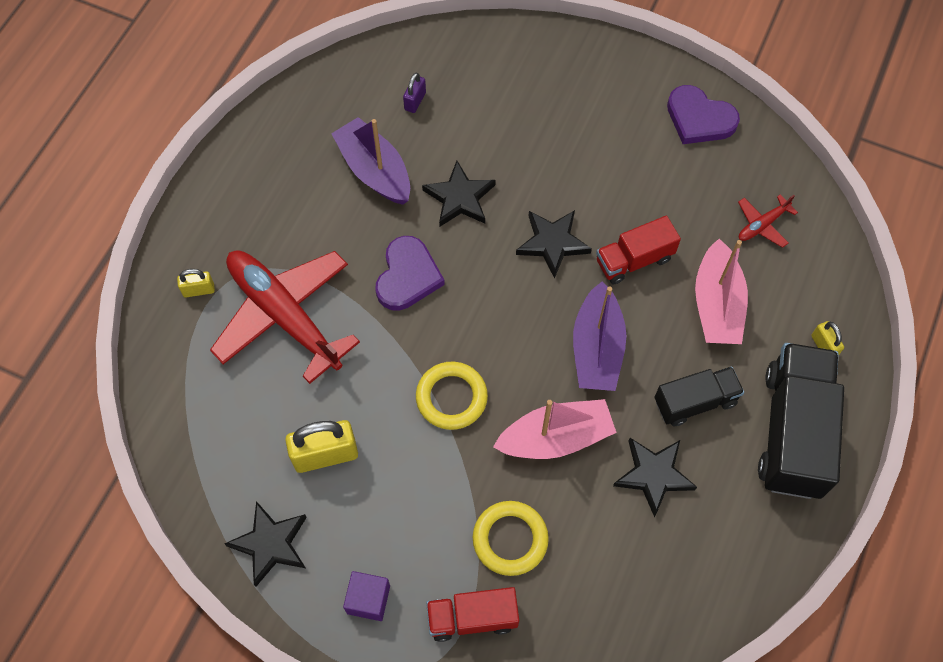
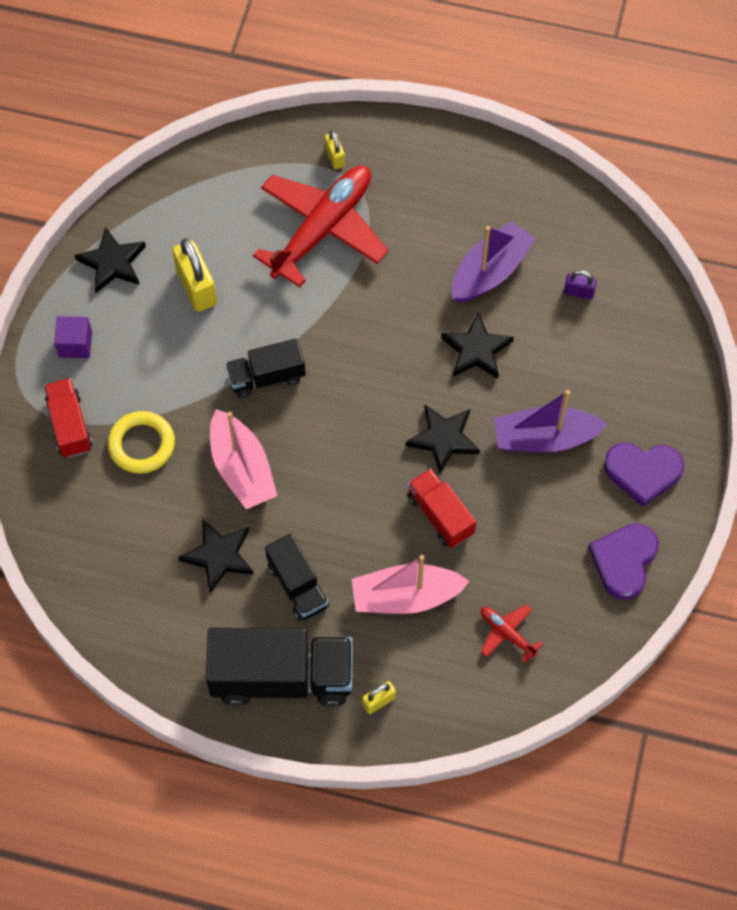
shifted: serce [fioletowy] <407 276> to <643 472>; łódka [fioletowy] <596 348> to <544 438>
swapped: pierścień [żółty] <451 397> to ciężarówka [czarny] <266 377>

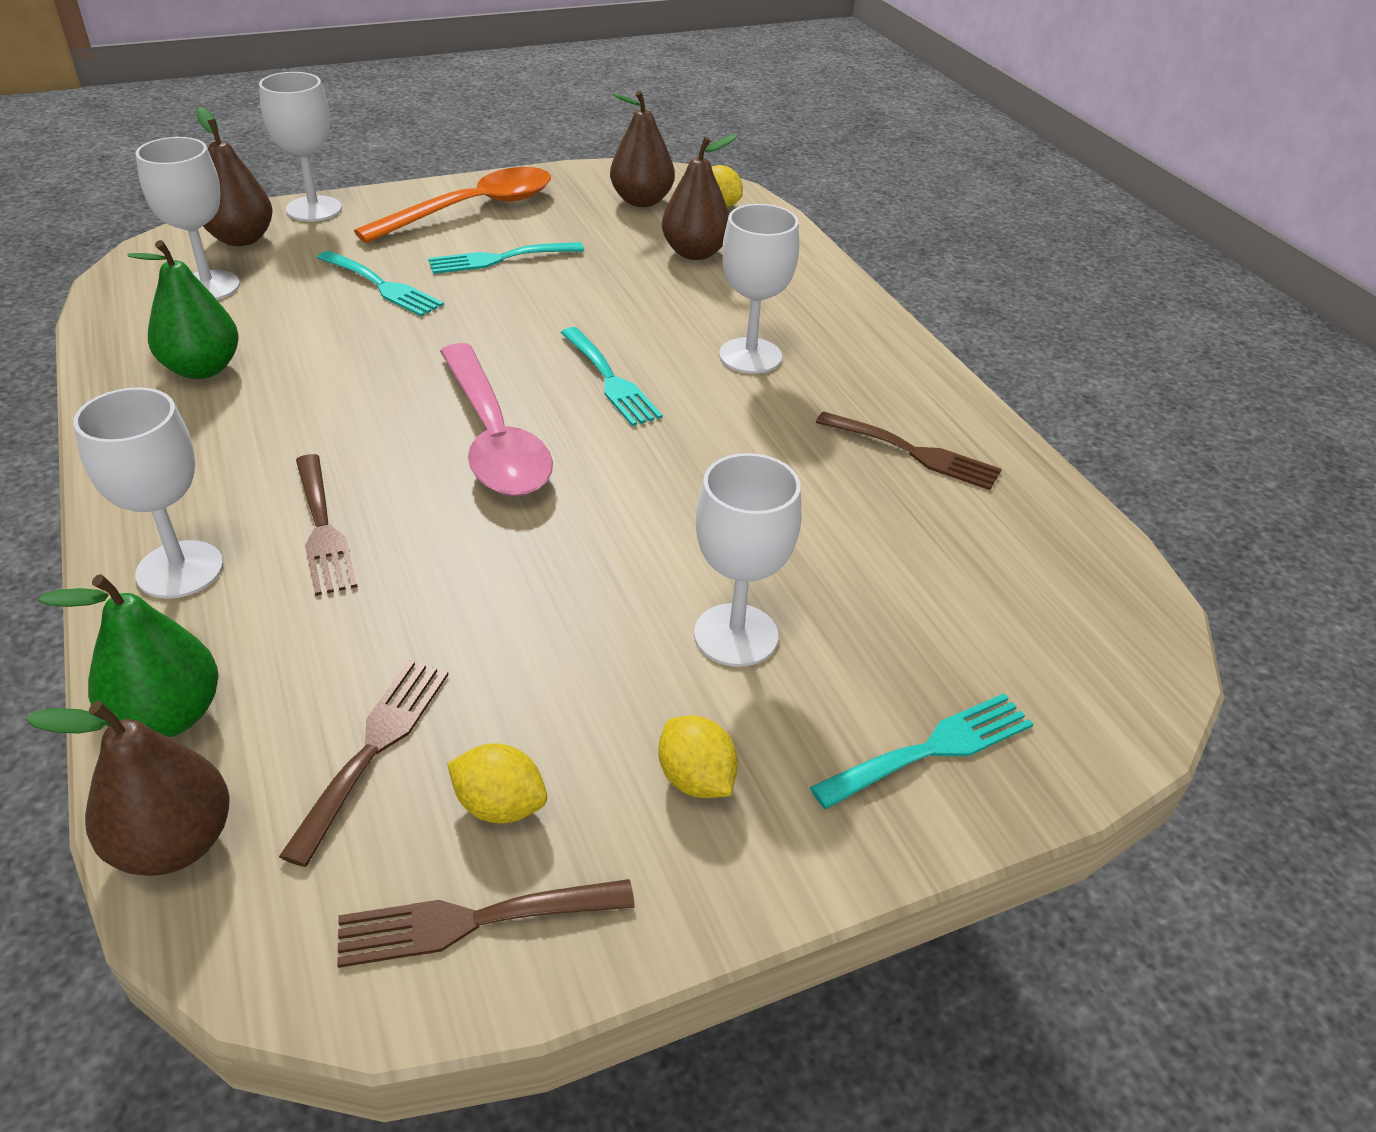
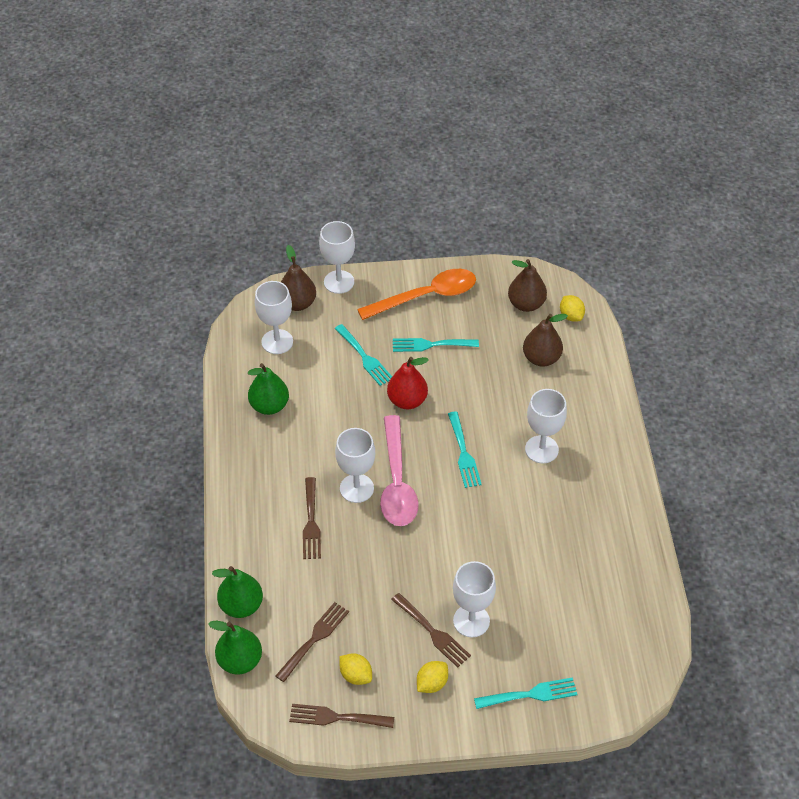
new: gruszka [czerwony] <407 400>
shifted: kielich [biały] <180 569> to <356 488>; widelec [brązowy] <914 453> to <433 632>
repainted: gruszka [brązowy] <174 843> to gruszka [zielony] <240 661>
rotated: cytryna [żółty] <696 779> = <432 683> 60 degrees clockwise

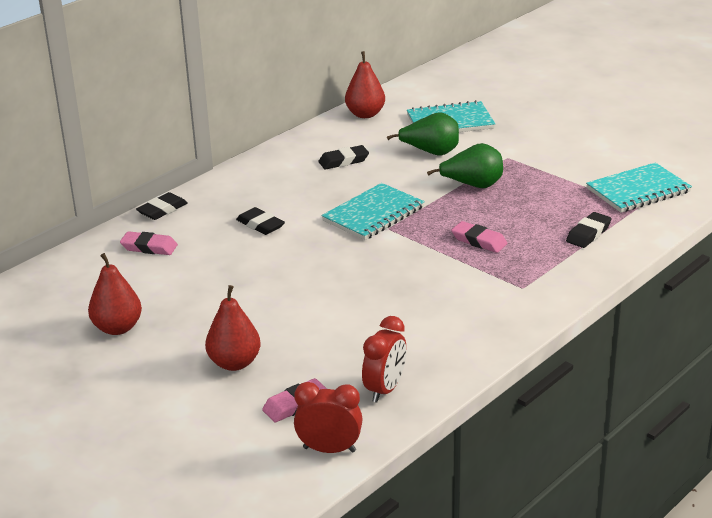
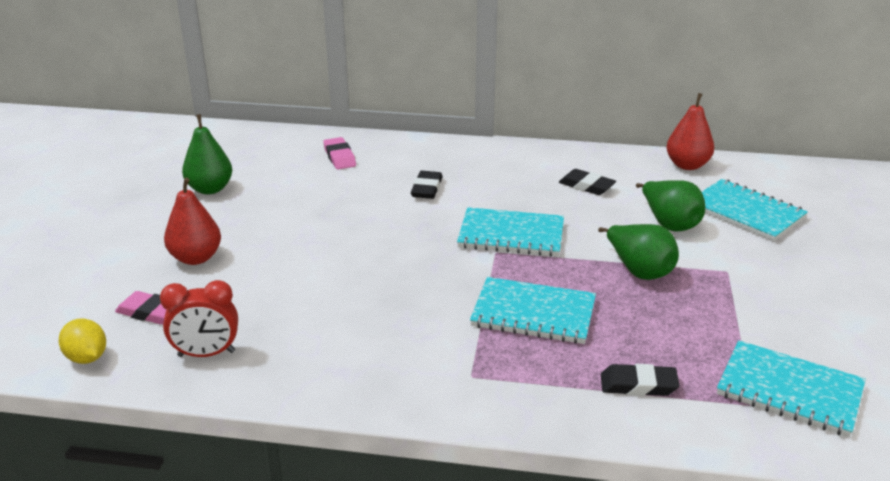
gone: gumka do mazania [czarny] <162 210>
swapped: gumka do mazania [różowy] <479 241> to zeszyt [turkusowy] <533 313>; budzik [czerwony] <329 449> to cytryna [żółty] <87 358>
repainted: gruszka [czerwony] <117 328> to gruszka [zielony] <210 189>

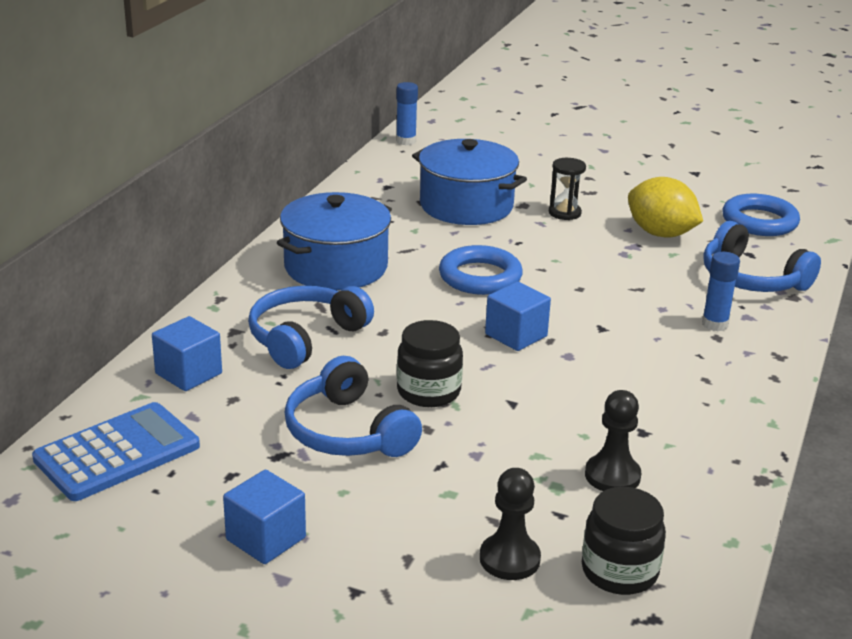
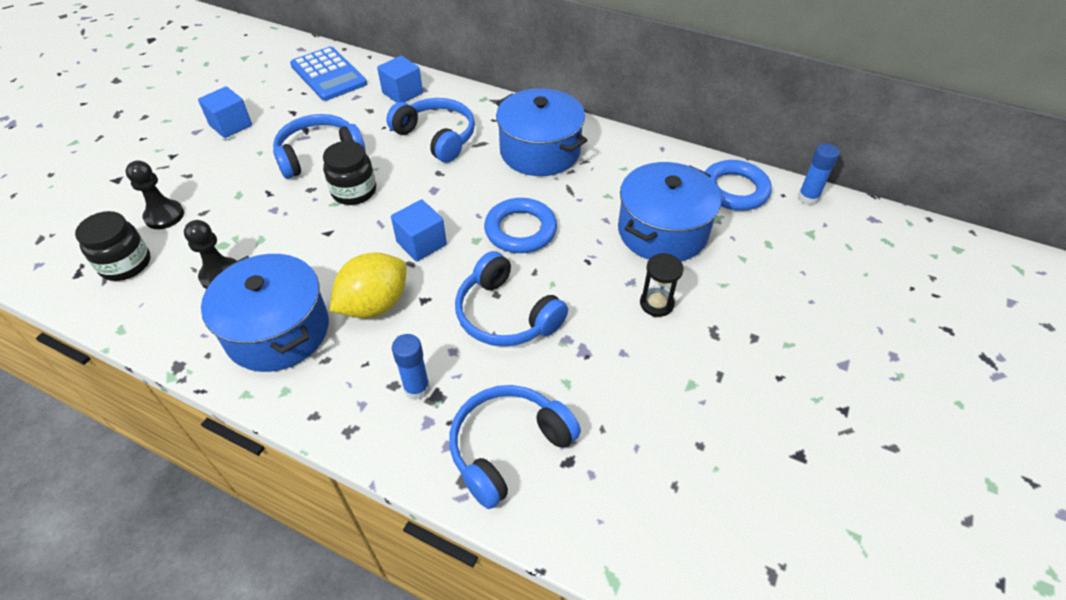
new: słuchawki [niebieski] <506 315>; garnek [niebieski] <278 331>
shifted: cytryna [żółty] <660 234> to <374 305>; pierścień [niebieski] <759 221> to <734 190>

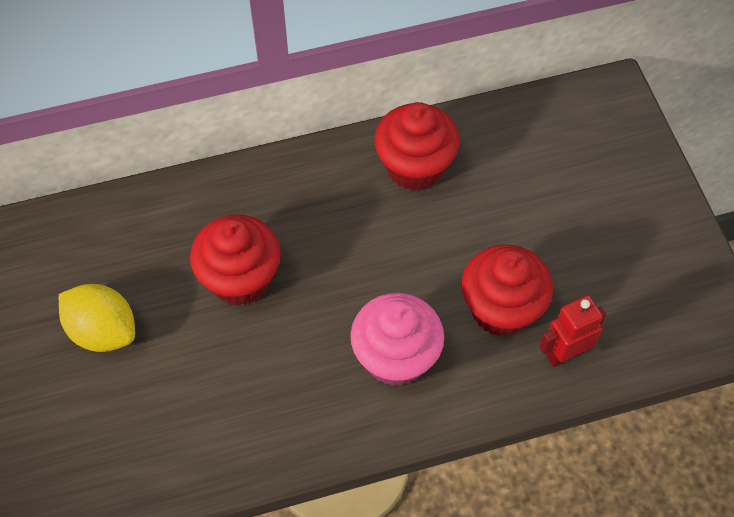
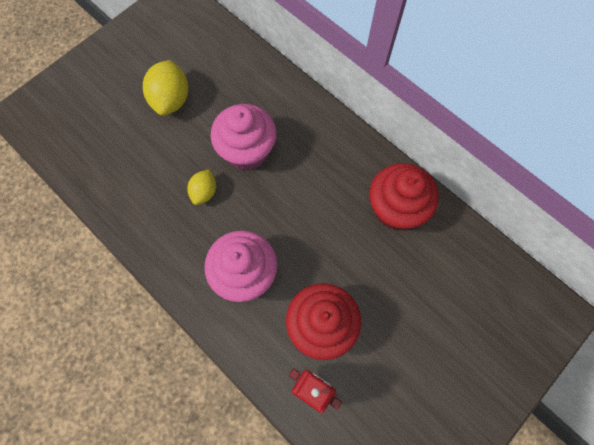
new: cytryna [żółty] <204 192>
repainted: muffinka [czerwony] <240 279> to muffinka [różowy] <247 151>

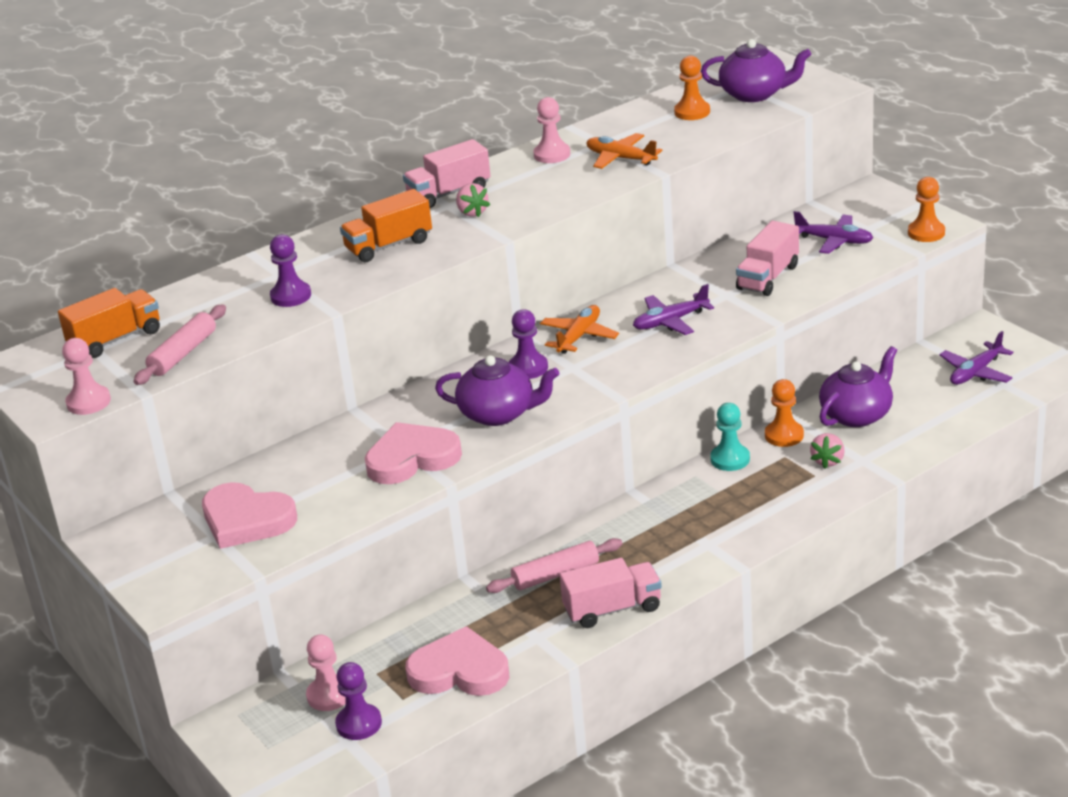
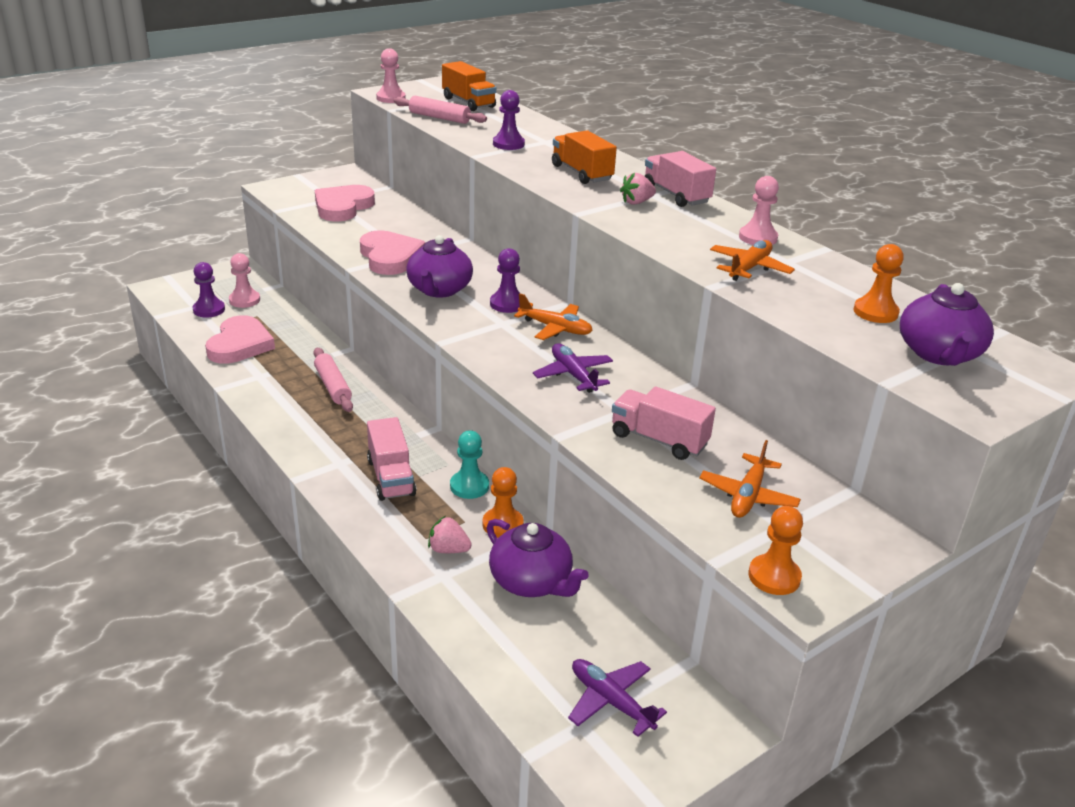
shifted: ciężarówka [różowy] <612 609> to <391 477>
repainted: samolot [fioletowy] <834 241> to samolot [pomarańczowy] <748 496>

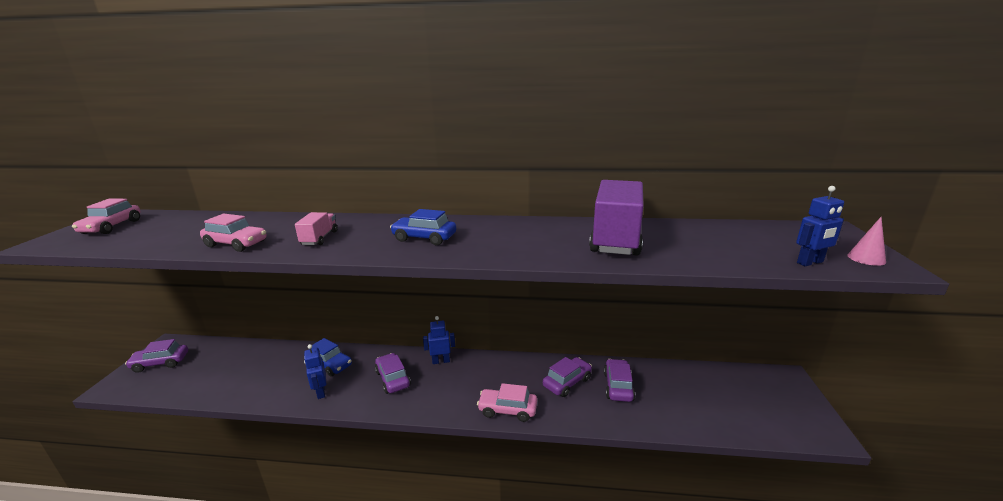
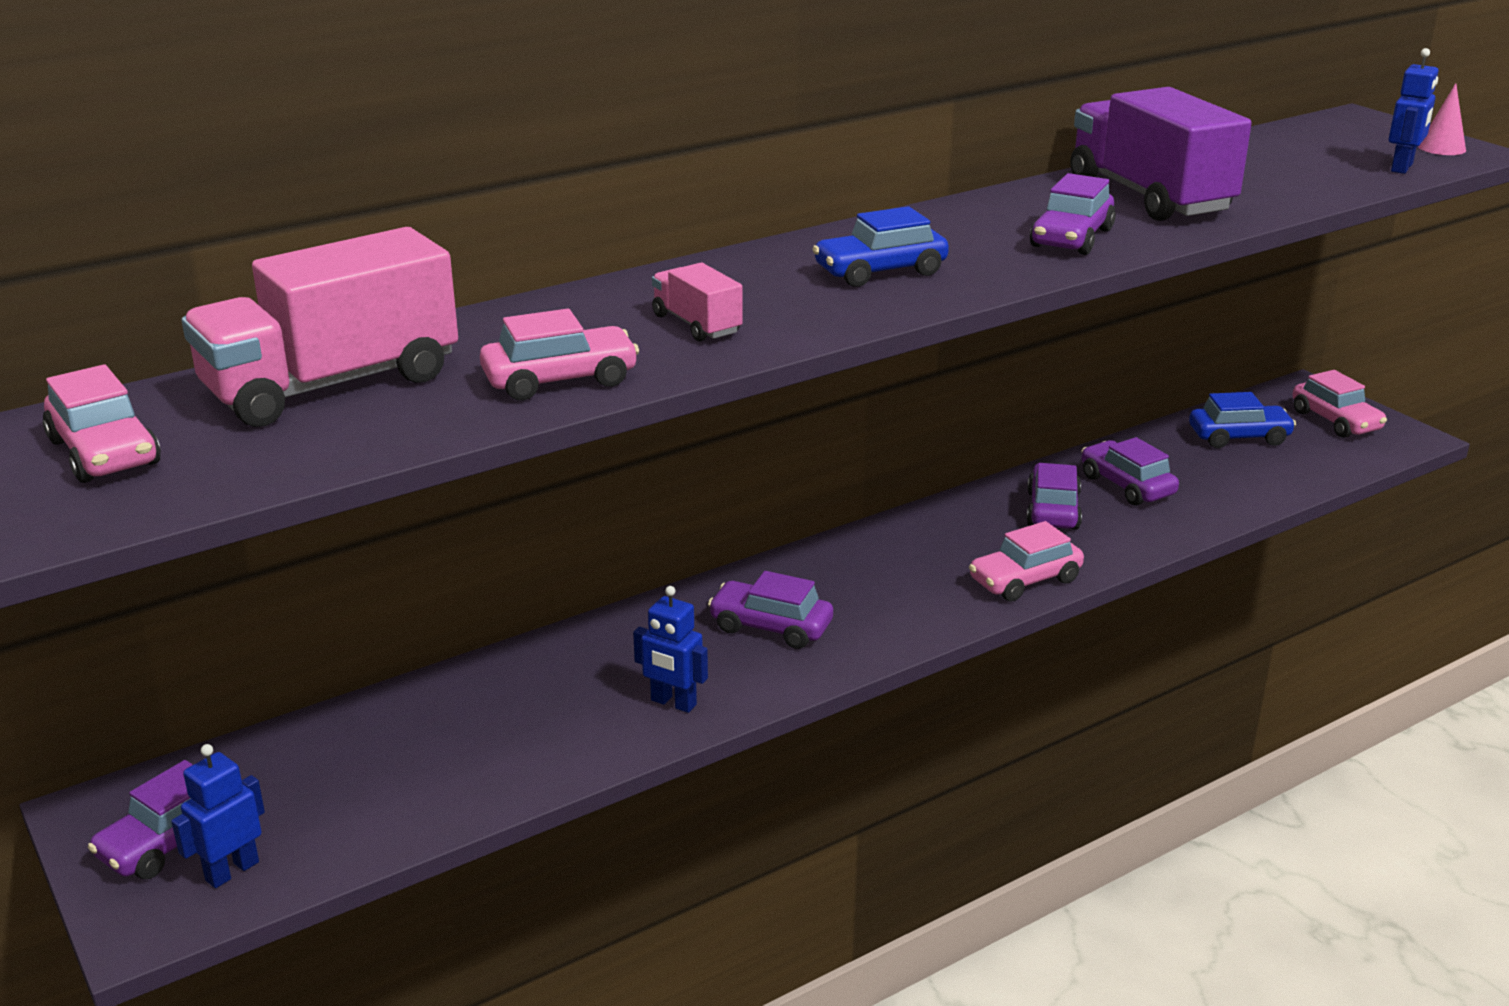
new: samochód [fioletowy] <1071 238>; ciężarówka [różowy] <332 385>; samochód [różowy] <1335 421>
shifted: robot [niebieski] <441 361> to <232 871>; samochód [niebieski] <330 364> to <1239 437>

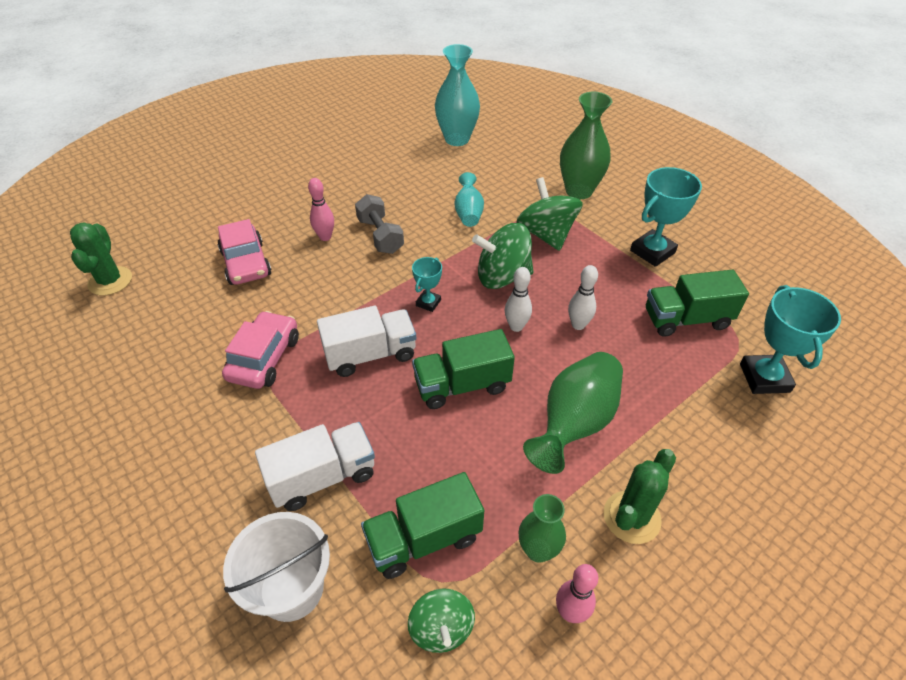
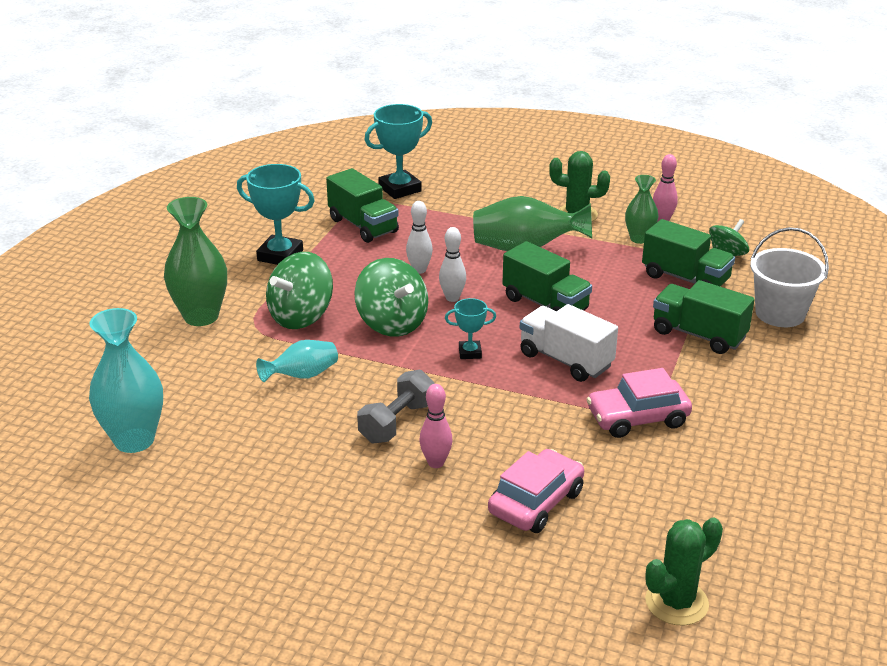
repainted: ciężarówka [biały] <323 477> to ciężarówka [zielony] <698 335>

